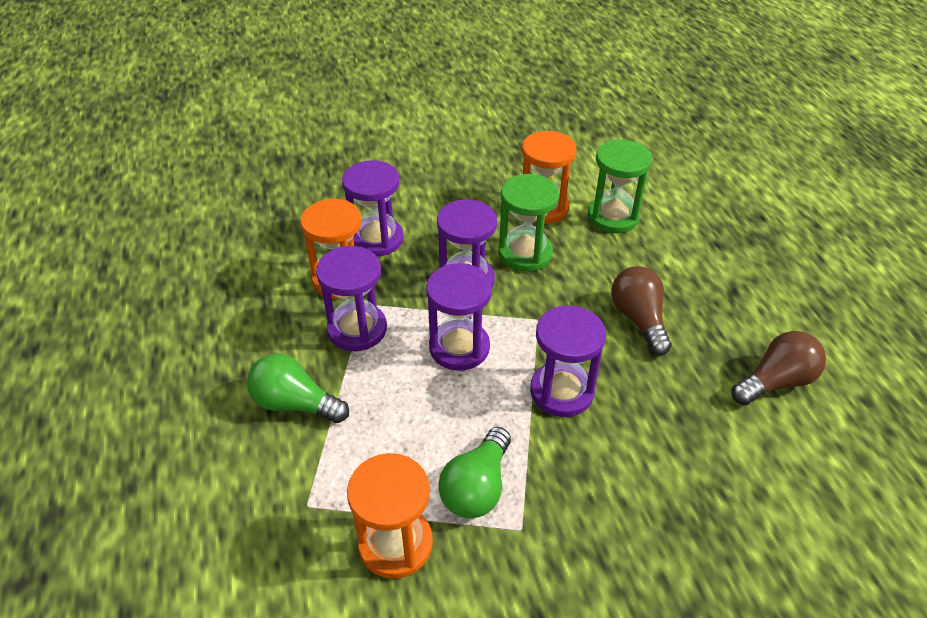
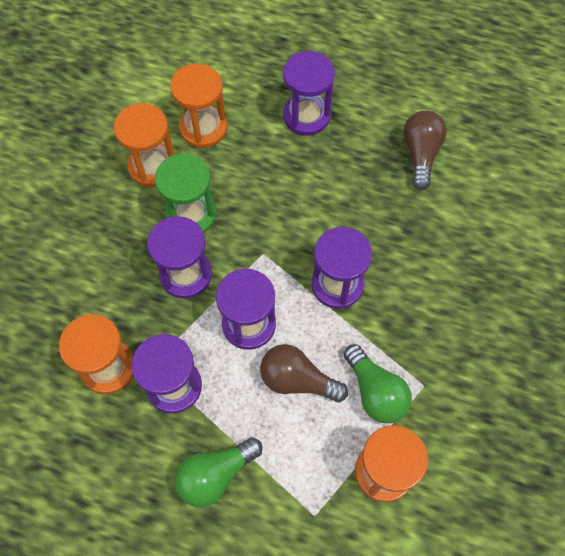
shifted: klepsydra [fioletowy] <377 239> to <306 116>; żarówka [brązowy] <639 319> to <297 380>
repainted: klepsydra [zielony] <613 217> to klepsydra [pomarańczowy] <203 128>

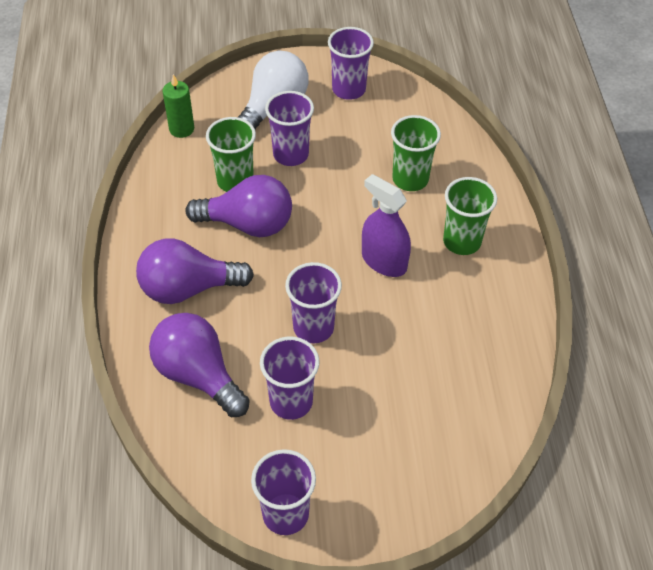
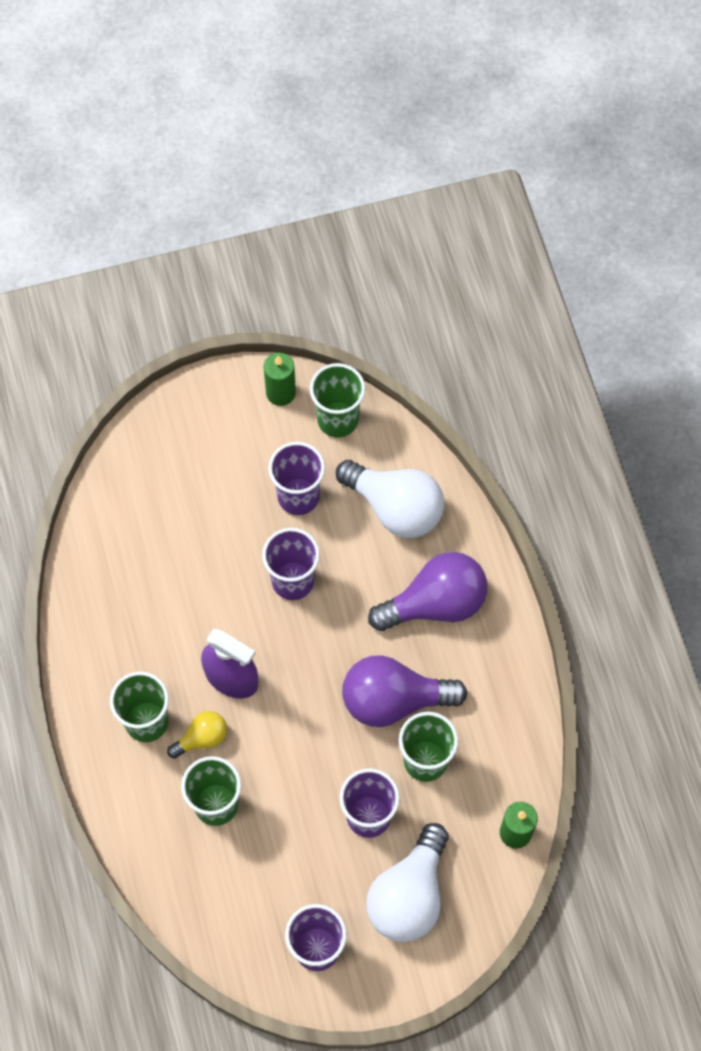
new: szklanka [zielony] <337 419>; żarówka [żółty] <202 738>
swapped: szklanka [fioletowy] <285 514> to świeca [zielony] <280 393>
repainted: żarówka [fioletowy] <198 375> to żarówka [biały] <395 508>

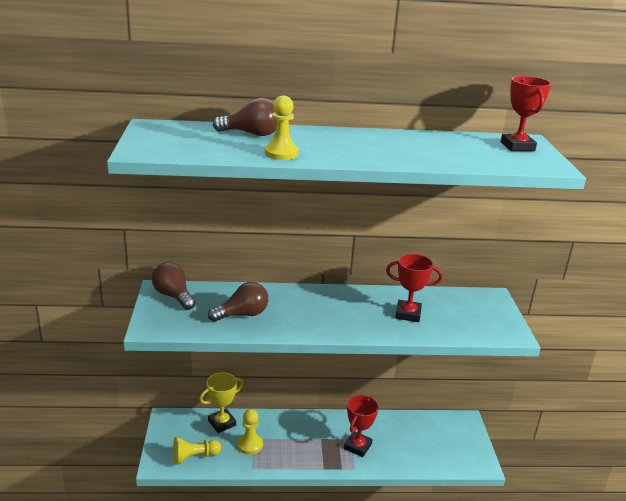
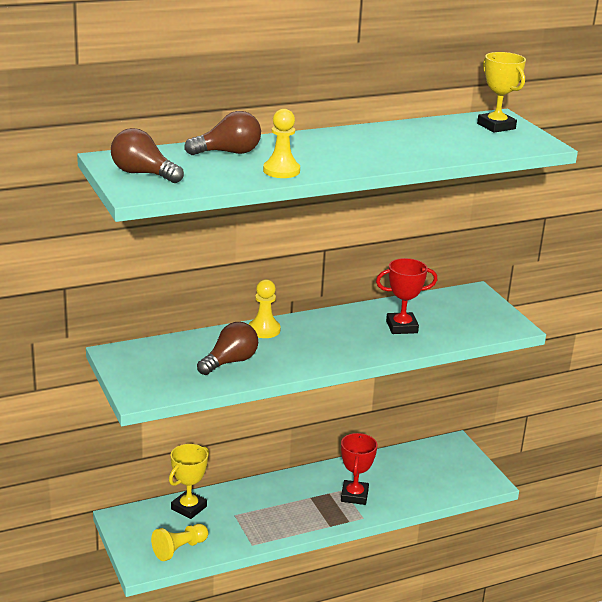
shifted: żarówka [brązowy] <173 296> to <143 174>; pionek [żółty] <250 445> to <264 330>
repainted: puchar [czerwony] <517 146> to puchar [żółty] <496 126>

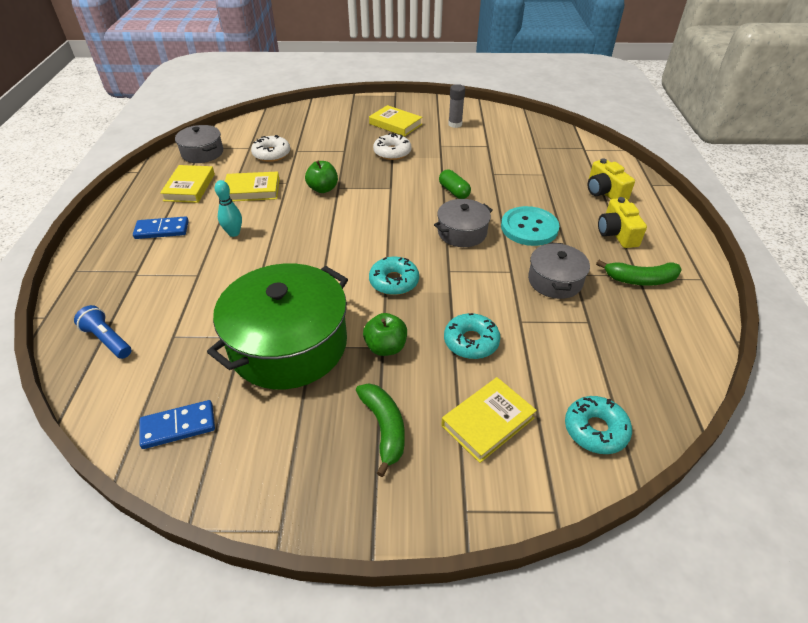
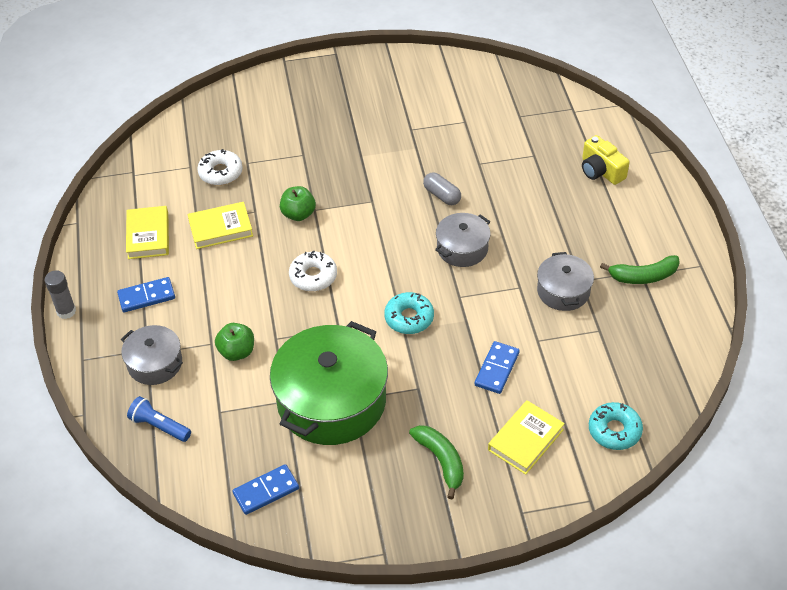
gone: książka [żółty] <395 124>; kręgiel [turkusowy] <234 233>; aparat fotograficzny [żółty] <617 233>; guzik [turkusowy] <529 228>
shifted: klej w sztyfcie [szary] <455 124> to <66 311>; garnek [szary] <202 153> to <155 363>; donut [biały] <392 152> to <313 276>; jabłko [zielony] <386 347> to <237 352>
swapped: donut [turkusowy] <471 341> to kostka domina [niebieski] <496 369>
repainted: kapsułka [zielony] <454 191> to kapsułka [szary] <442 195>

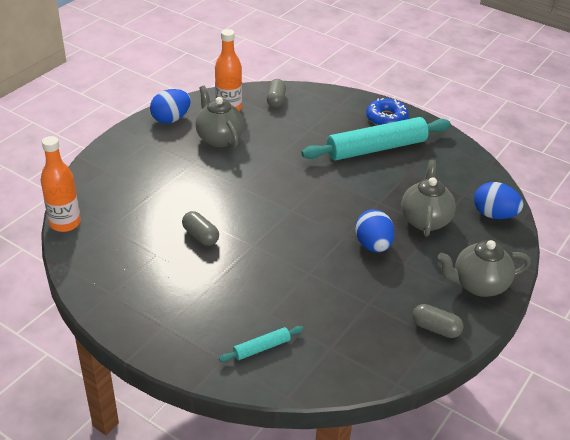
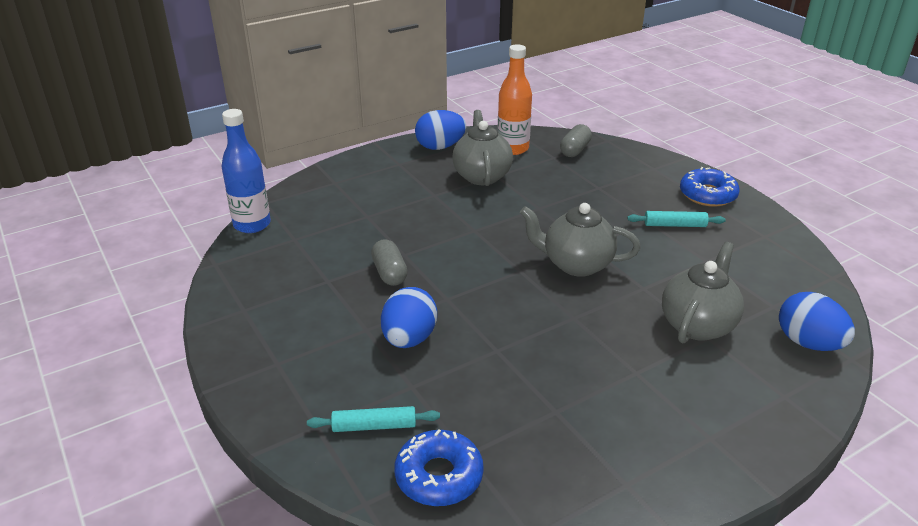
gone: kapsułka [szary] <436 328>
new: donut [niebieski] <439 476>
shifted: jajko [niebieski] <373 245> to <409 339>; imbryk [szary] <478 285> to <576 264>
repainted: butelka [pomarańczowy] <65 223> to butelka [niebieski] <252 224>
scaled: wałek do ciasta [turkusowy] <376 148> = <675 225> x0.44

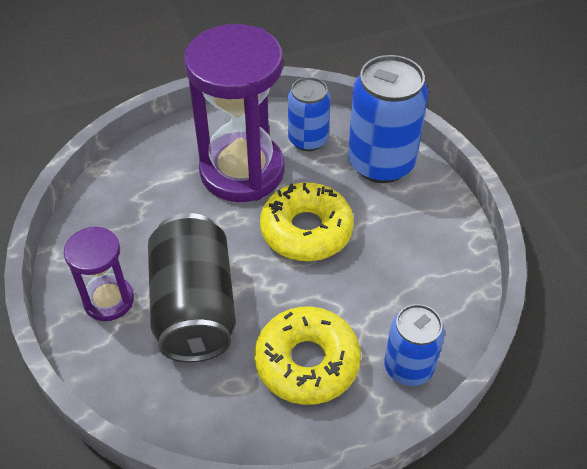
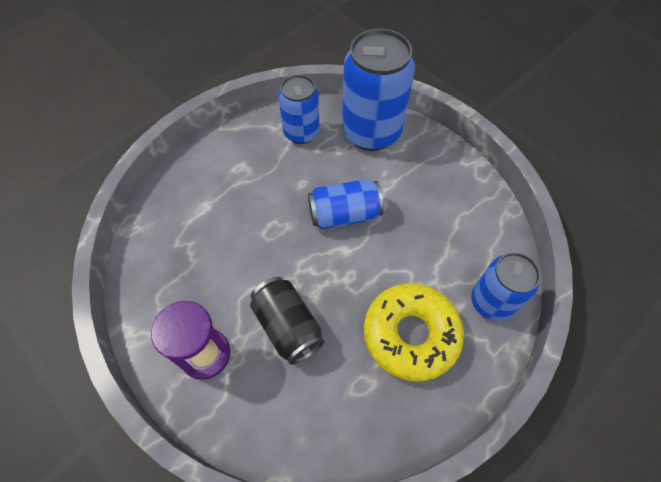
gone: klepsydra [fioletowy] <242 171>
swapped: donut [żółty] <306 230> to puszka [niebieski] <344 214>
scaled: puszka [czarny] <194 307> = <288 326> x0.61

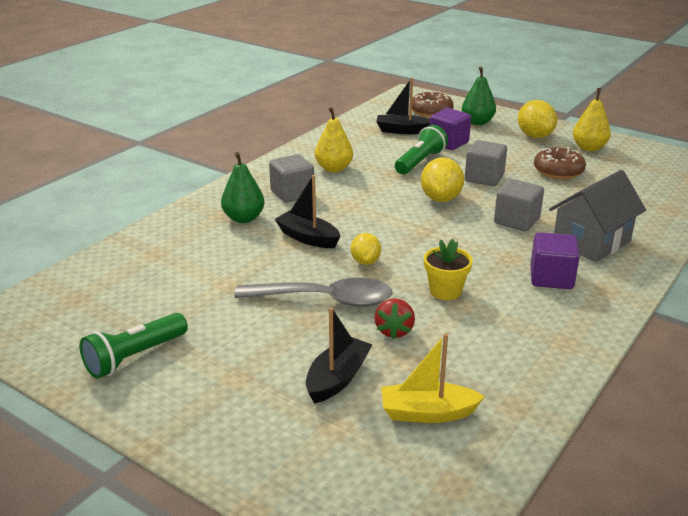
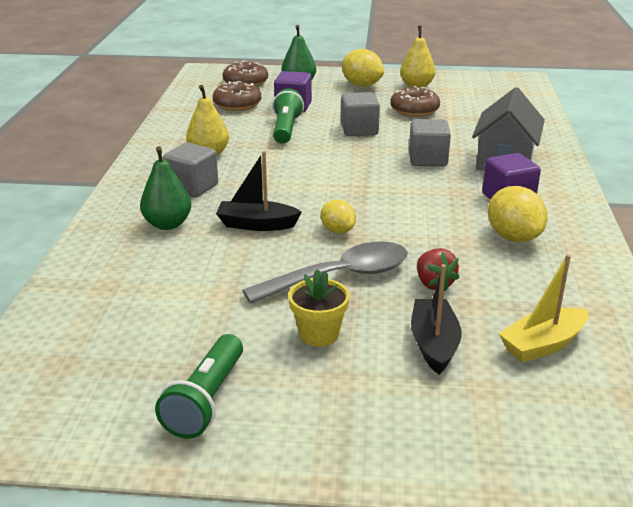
shifted: cytryna [żółty] <441 199> to <513 237>; doniczka [żółty] <445 291> to <319 334>
swapped: łódka [czarny] <402 131> to donut [brązowy] <237 105>

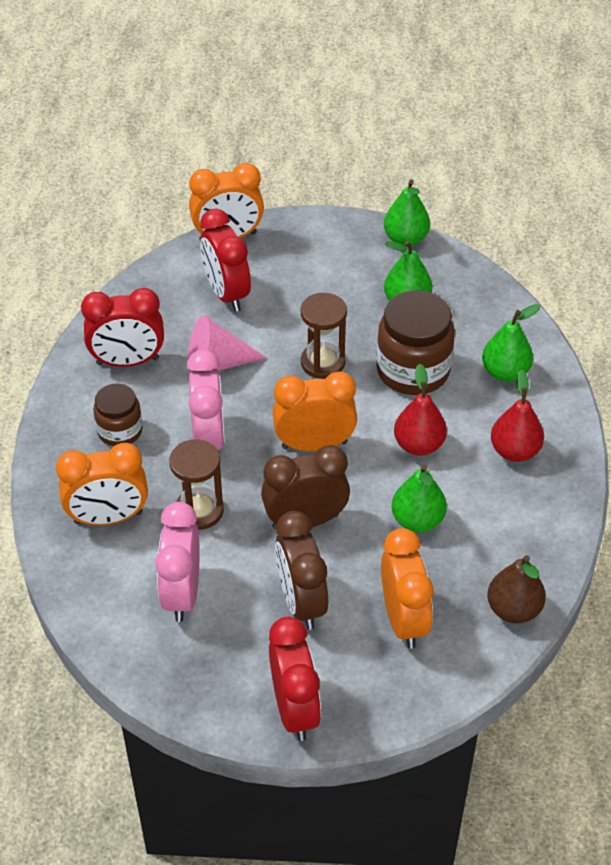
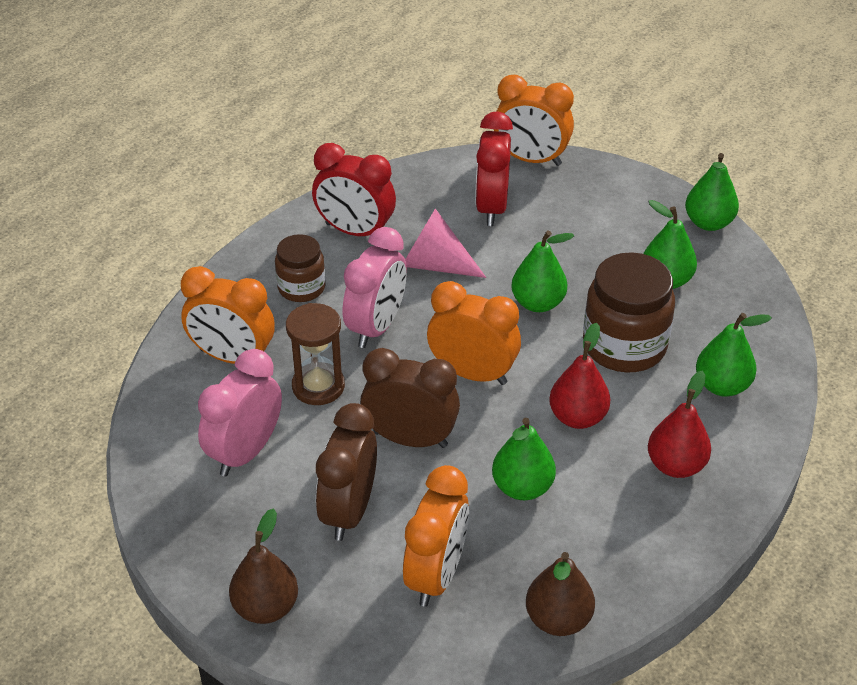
swapped: klepsydra [brązowy] <323 362> to gruszka [zielony] <538 303>; budzik [czerwony] <294 709> to gruszka [brązowy] <266 607>

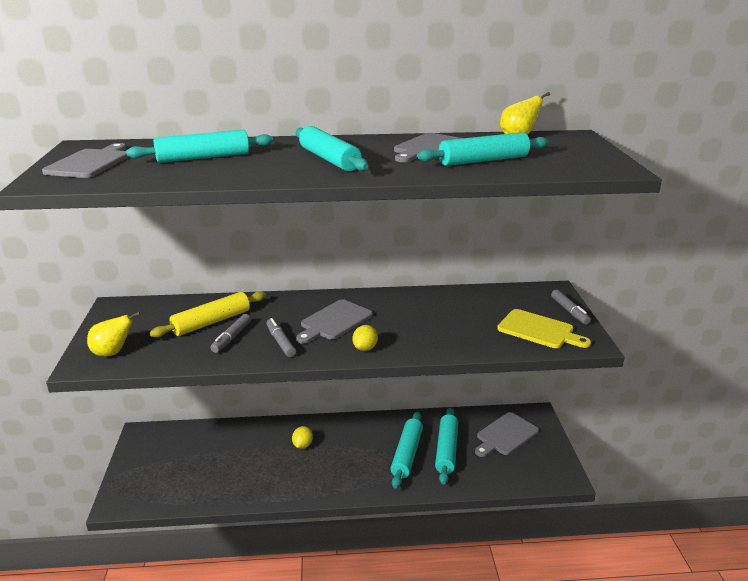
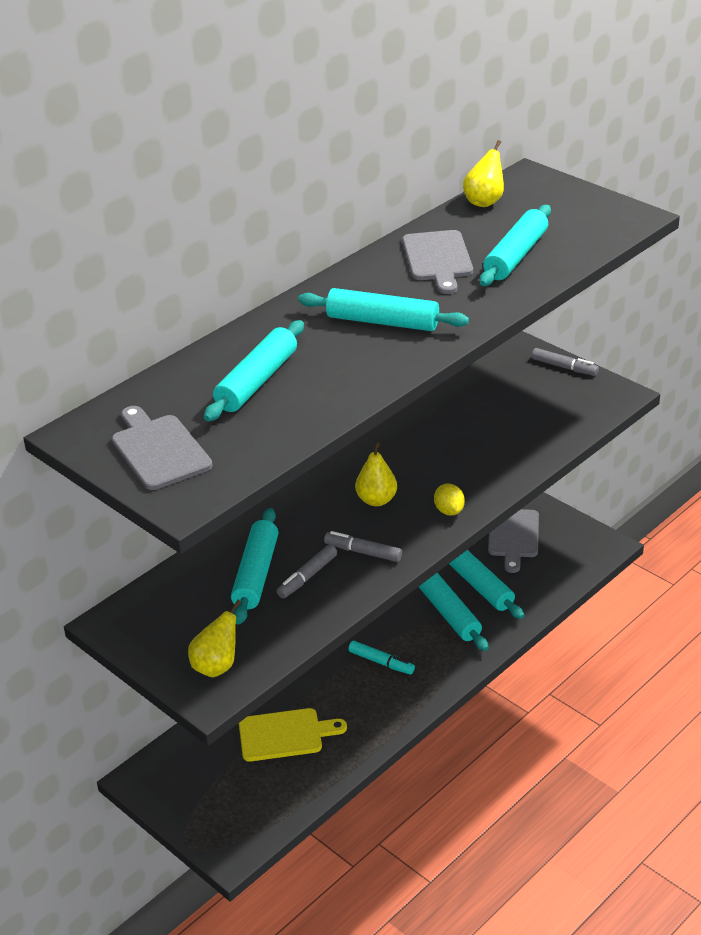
gone: cytryna [żółty] <302 445>
new: flamaster [turkusowy] <381 662>
shifted: deska do krojenia [żółty] <539 330> to <285 735>
swapped: deska do krojenia [szary] <334 321> to gruszka [żółty] <376 500>
repainted: wałek do ciasta [żółty] <211 322> to wałek do ciasta [turkusowy] <256 574>
rotated: flamaster [szary] <232 337> = <307 577> 60 degrees clockwise

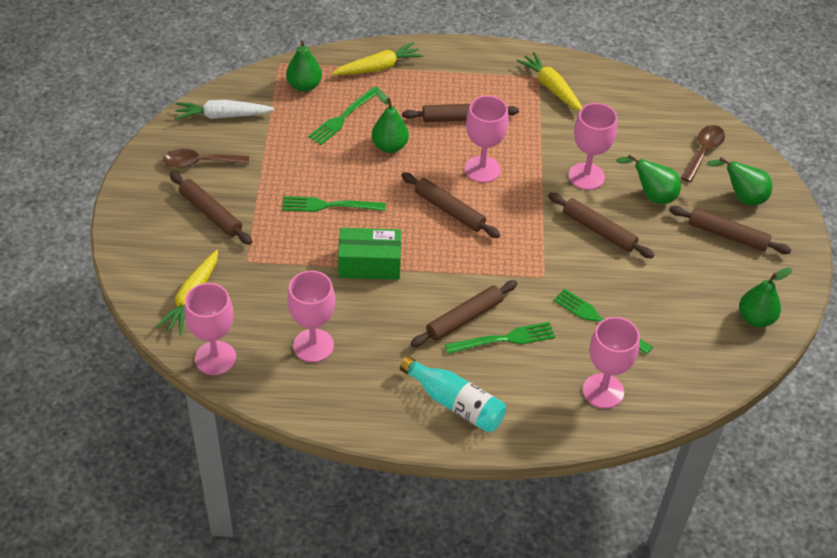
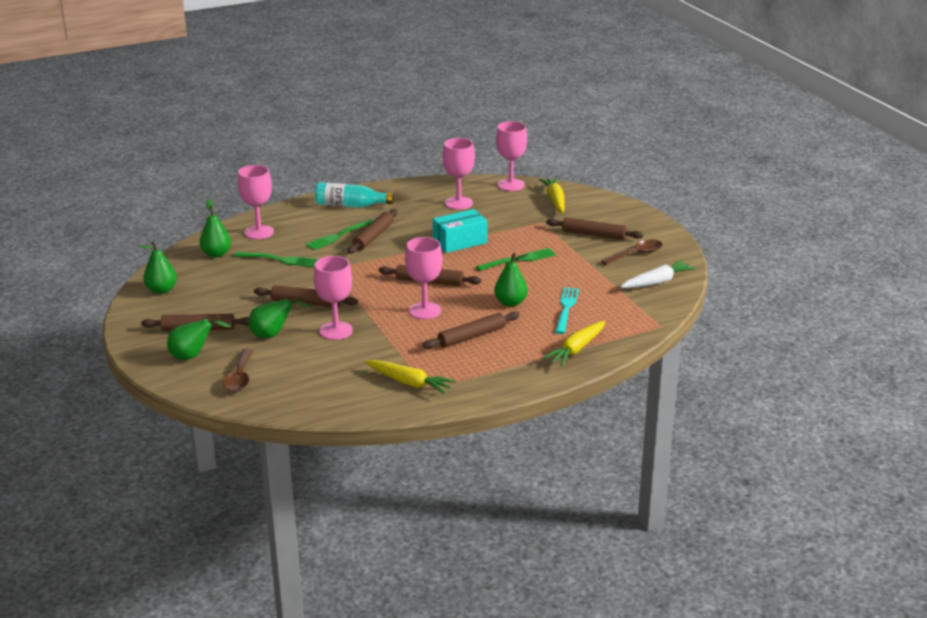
shifted: gruszka [zielony] <304 86> to <216 254>
repainted: widelec [zielony] <343 118> to widelec [turkusowy] <566 308>; pudełko [zielony] <369 264> to pudełko [turkusowy] <460 242>

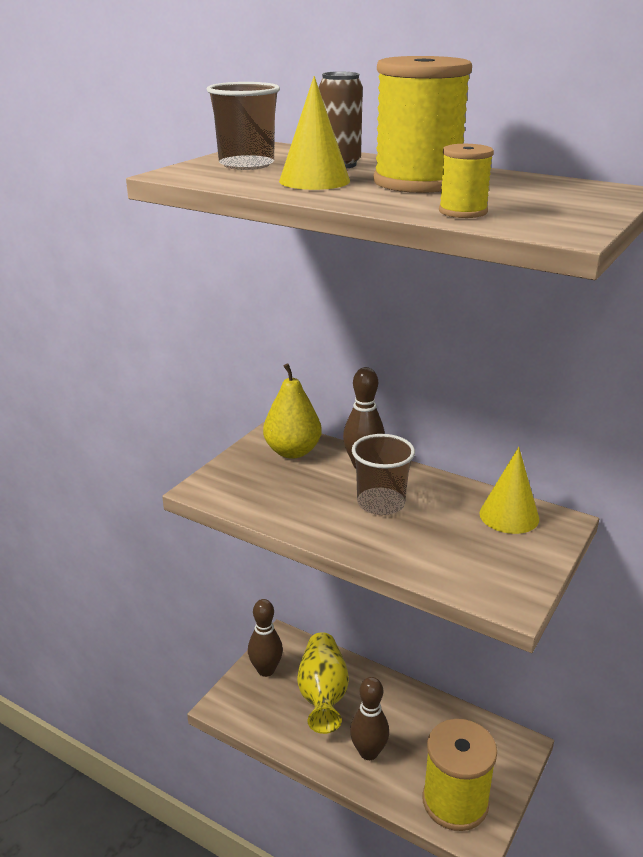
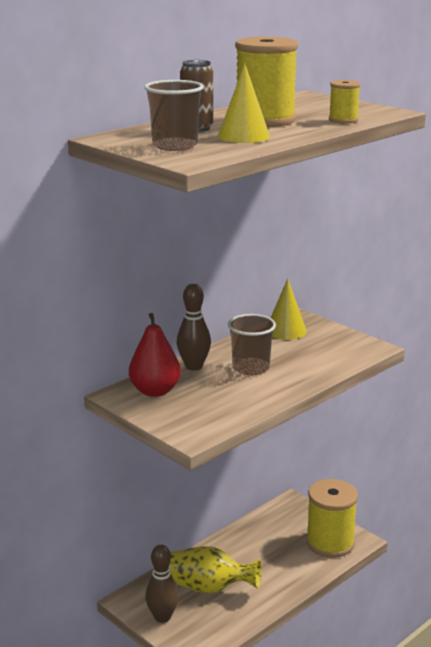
gone: kręgiel [brązowy] <368 752>
repainted: gruszka [żółty] <292 451> to gruszka [czerwony] <155 391>

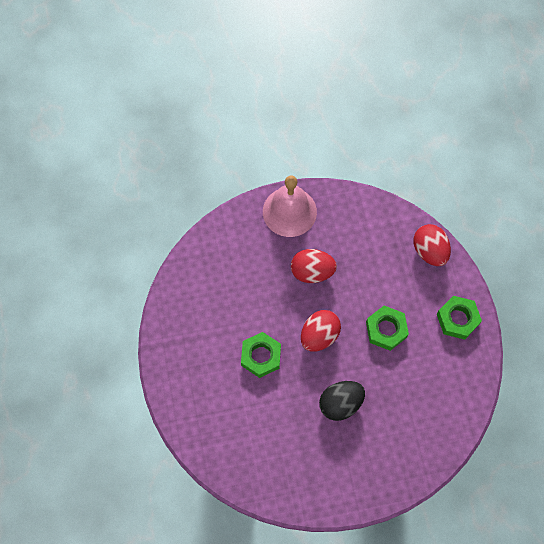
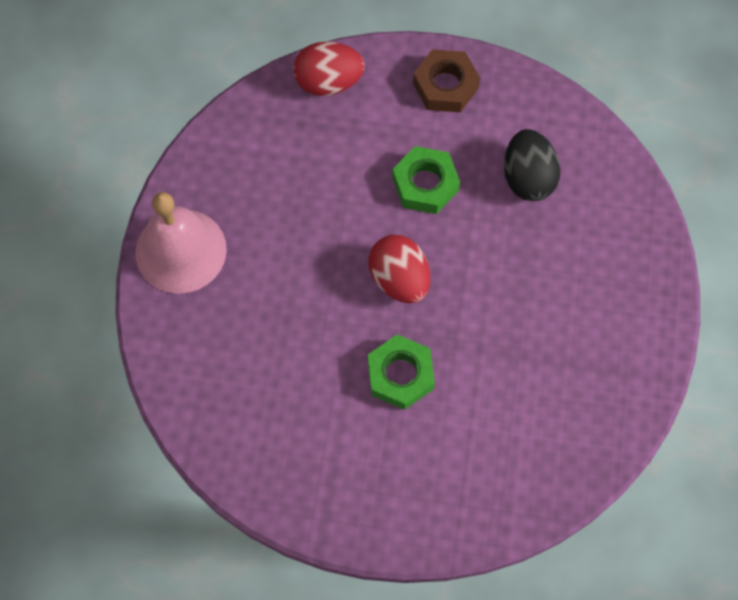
gone: jajko [czerwony] <312 272>
shifted: jajko [czarny] <340 403> to <528 178>
repainted: nakrętka [zielony] <457 319> to nakrętka [brązowy] <445 86>

